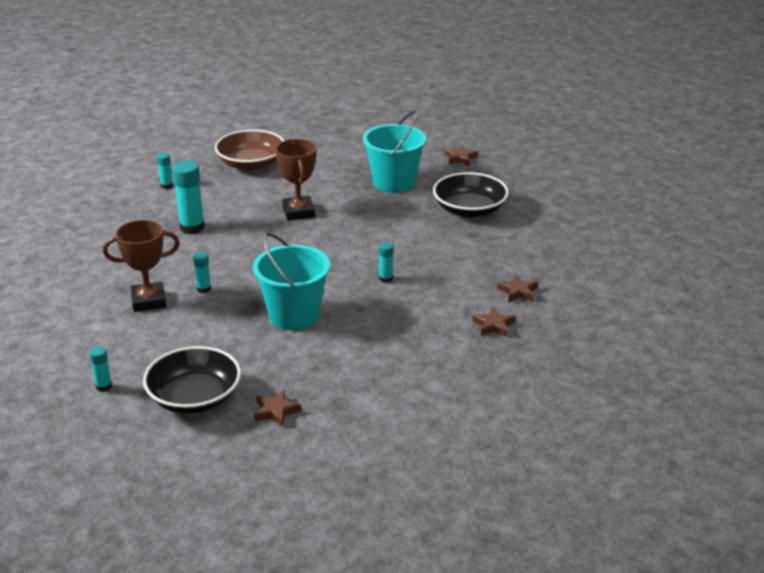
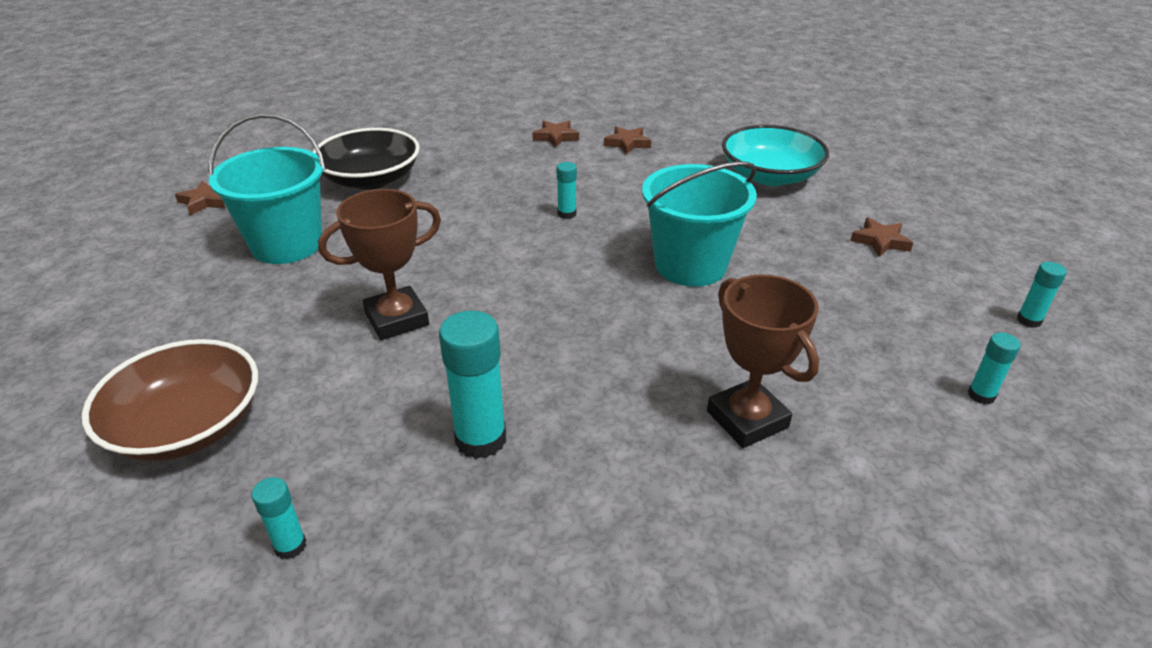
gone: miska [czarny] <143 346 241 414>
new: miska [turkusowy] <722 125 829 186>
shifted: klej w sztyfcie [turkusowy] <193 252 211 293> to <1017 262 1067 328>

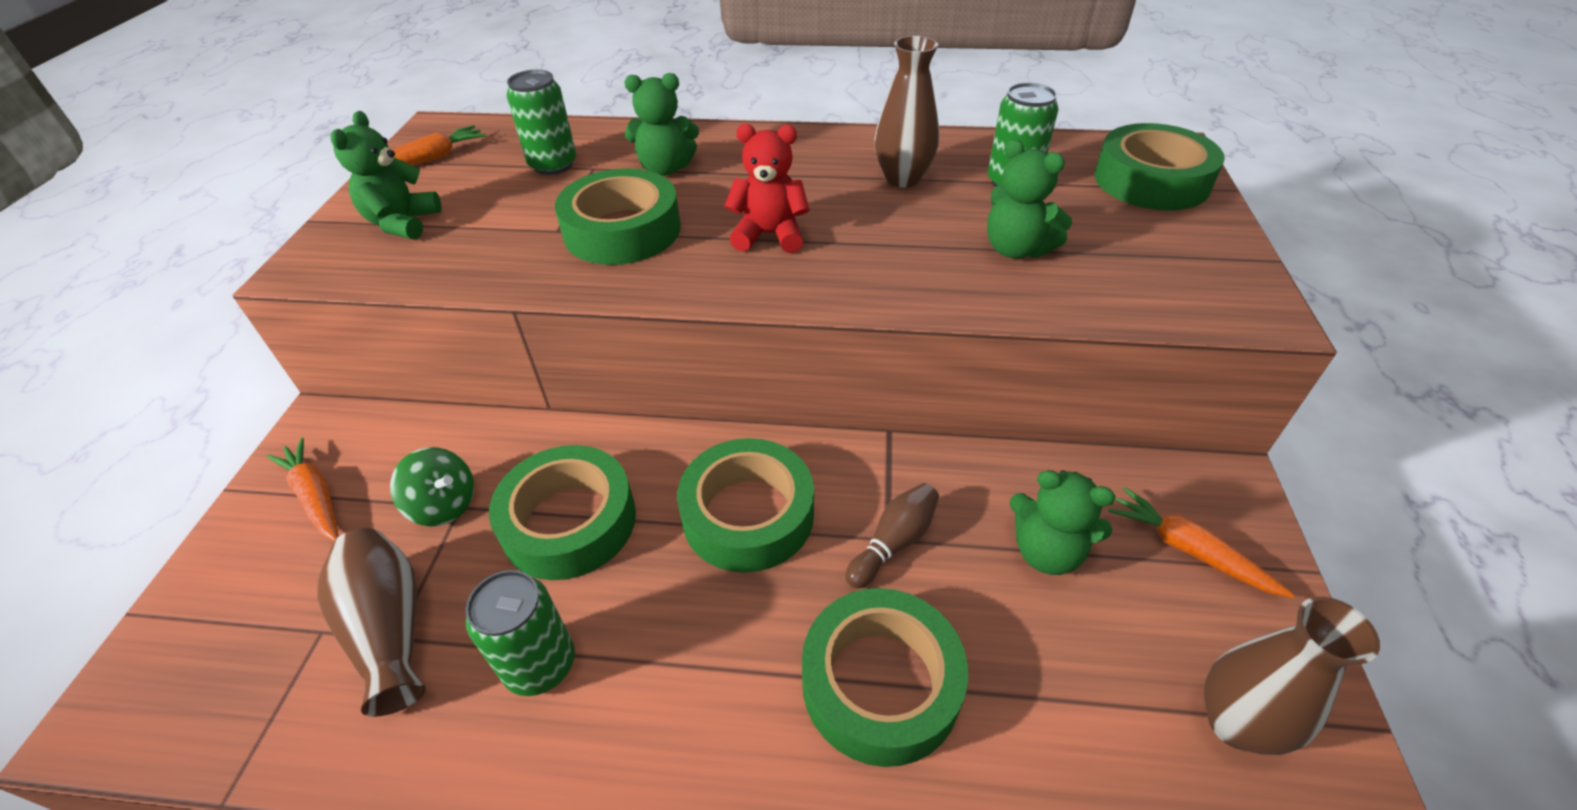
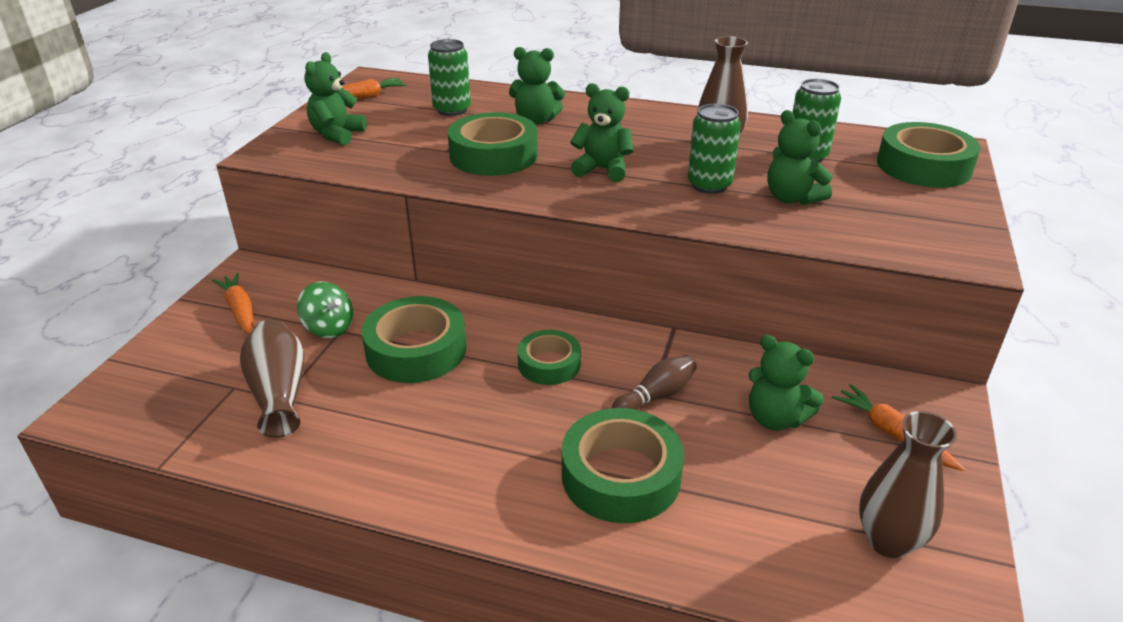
shifted: puszka [zielony] <466 570 575 696> to <688 104 741 194>
repainted: miś [czerwony] <724 124 810 253> to miś [zielony] <570 83 633 182>
scaled: taśma klejąca [zielony] <677 438 814 573> = <517 330 581 385> x0.62

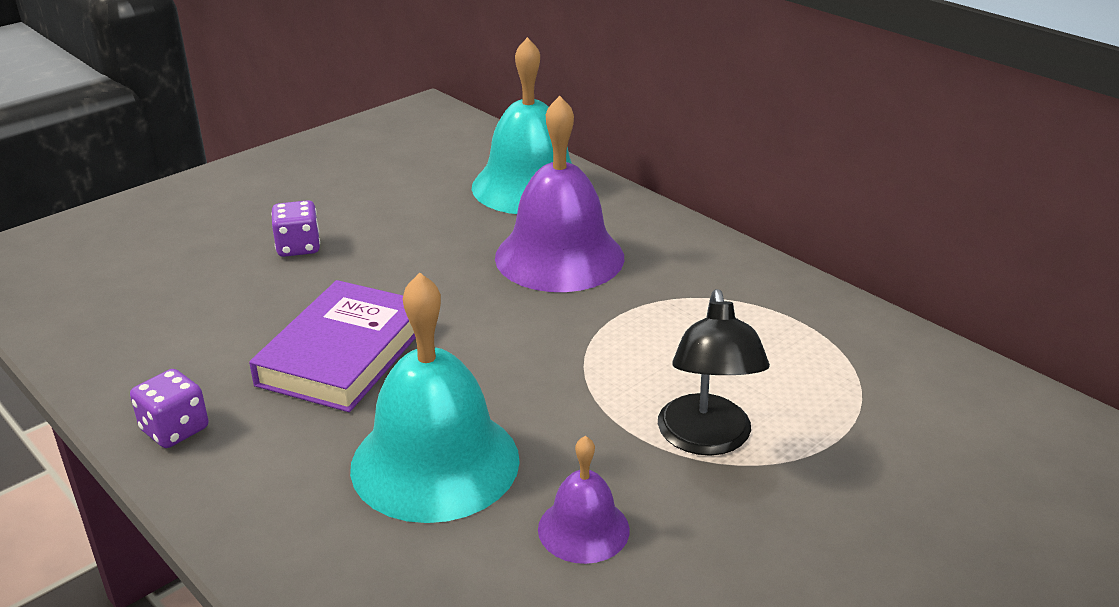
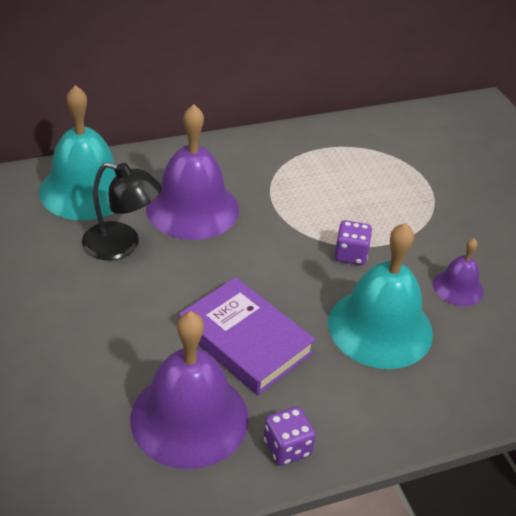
new: dzwonek [fioletowy] <130 311 249 469>
shifted: lampka [czarny] <658 289 770 456> to <82 162 162 260>; kostka do gry [fioletowy] <271 200 320 257> to <334 220 372 265>

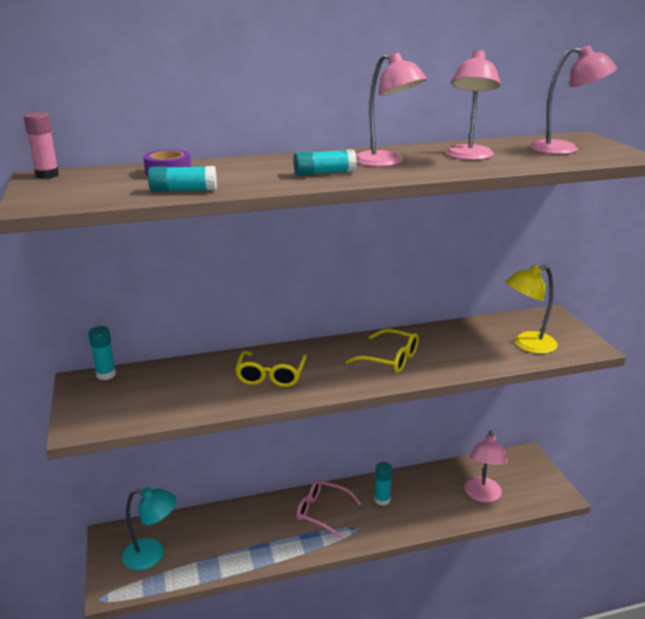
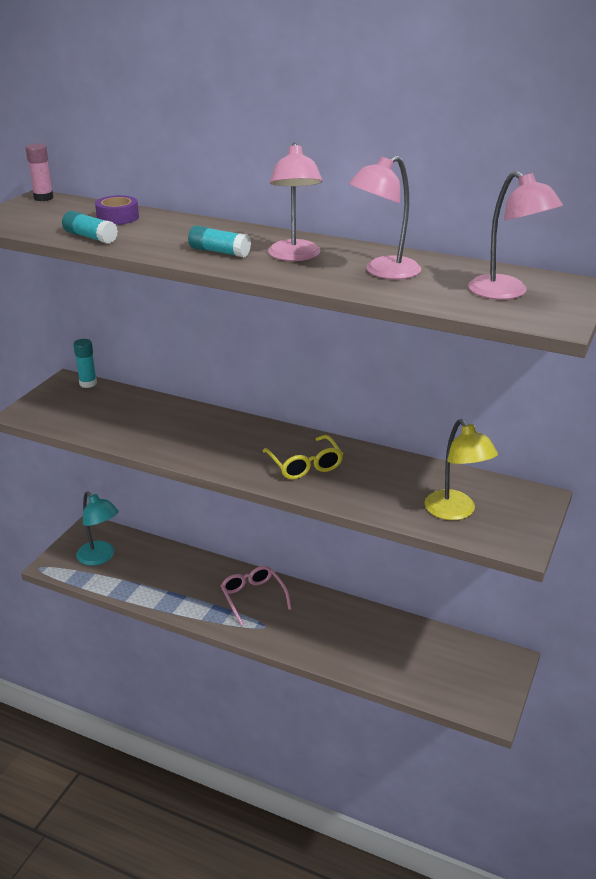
gone: okulary [żółty] <235 351 307 387>; klej w sztyfcie [turkusowy] <374 462 392 506>; lampka [różowy] <464 430 507 503>
rotated: lampka [żółty] <506 265 558 354> = <425 419 498 520> 135 degrees counterclockwise

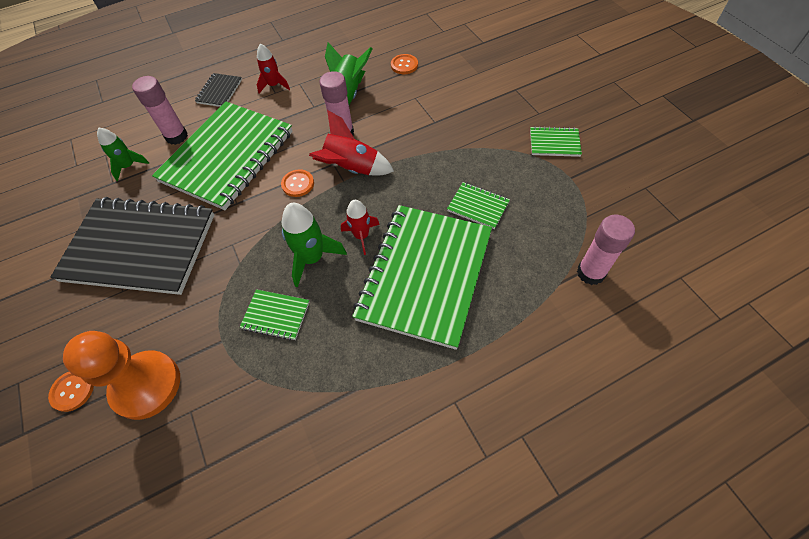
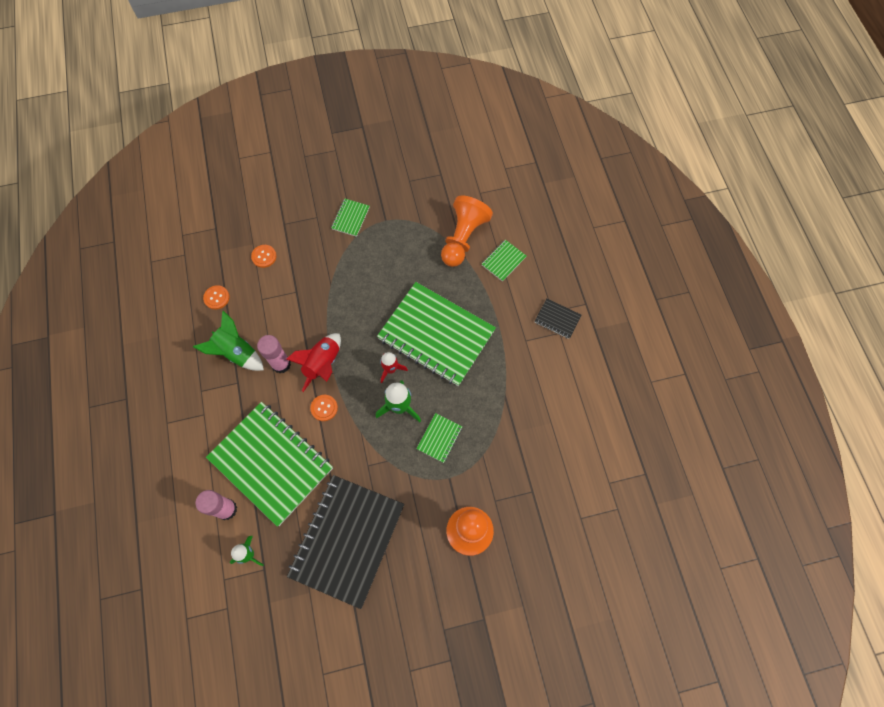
gone: rakieta [czerwony] <257 44 290 94>
shifted: guzik [pomarańczowy] <48 372 94 412> to <251 245 276 268>; zeszyt [zielony] <447 182 510 229> to <482 240 526 282>; zeszyt [czarny] <195 73 242 107> to <535 298 581 339>
swapped: klej w sztyfcie [różowy] <577 215 635 285> to pionek [pomarańczowy] <441 196 493 267>

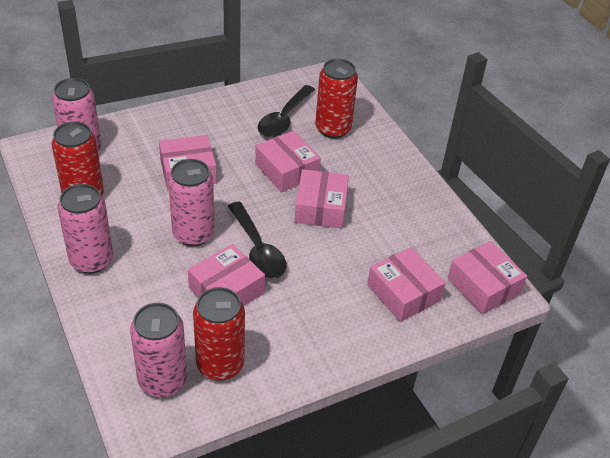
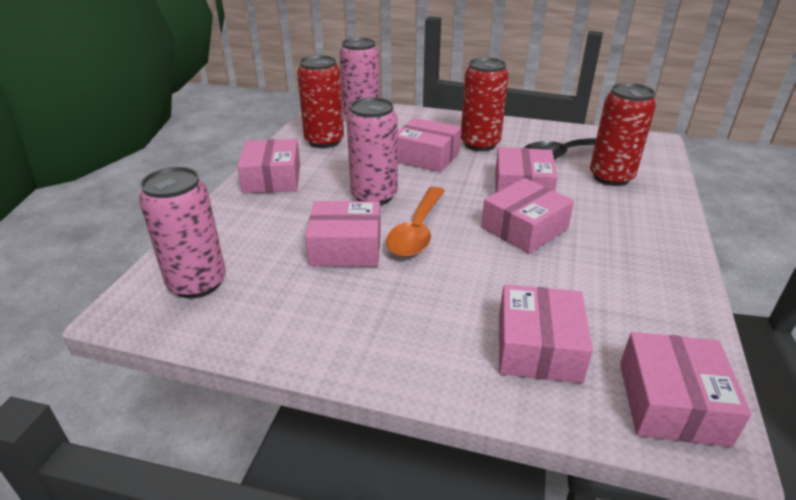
shifted: puszka [czerwony] <193 287 245 381> to <461 57 509 151>
swapped: puszka [różowy] <58 184 113 274> to pudełko [różowy] <237 139 300 193>
repainted: łyżka [czarny] <228 202 286 279> to łyżka [pomarańczowy] <386 187 445 257>

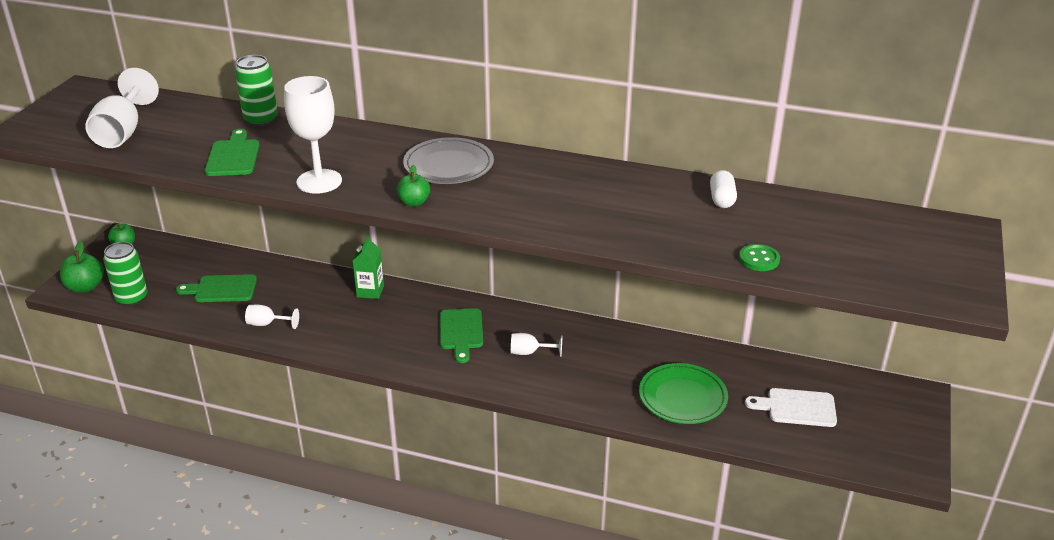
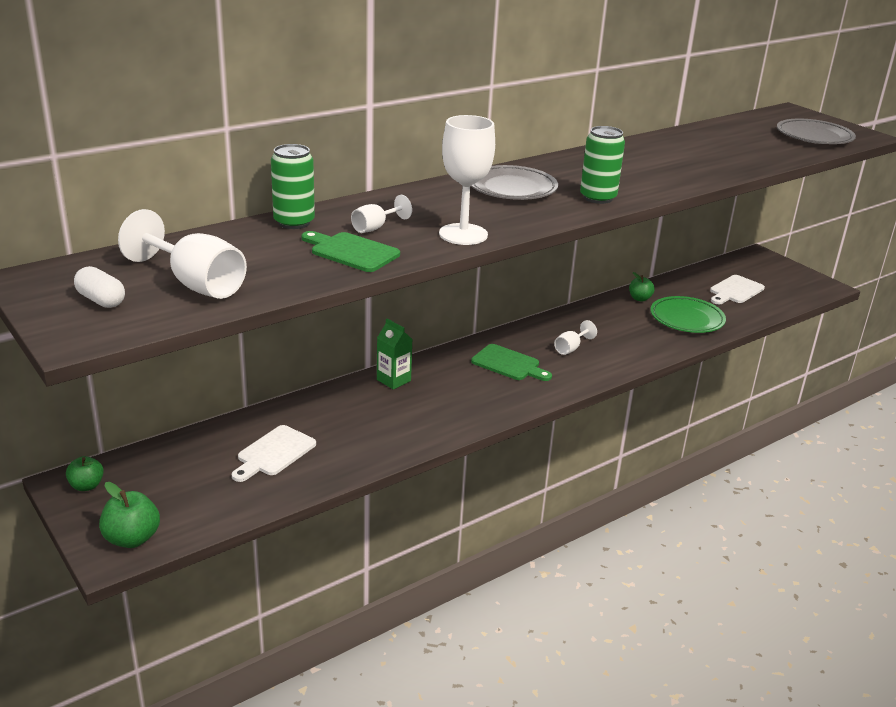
gone: guzik [zielony] <739 244 780 271>
new: talerz [szary] <777 119 856 144>
shifted: kapsułka [biały] <710 170 737 208> to <74 266 125 308>; kielich [biały] <245 305 299 329> to <351 195 412 233>; puszka [zielony] <103 242 148 306> to <580 126 625 204>; jabłko [zielony] <397 165 430 206> to <629 272 655 302>
repainted: deska do krojenia [zielony] <176 274 257 302> to deska do krojenia [biały] <232 425 316 482>

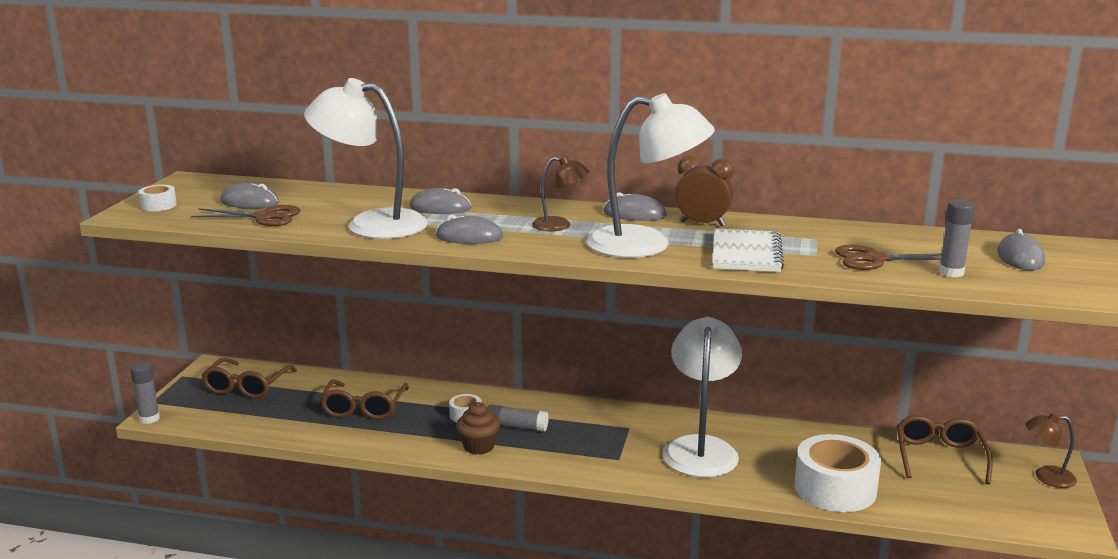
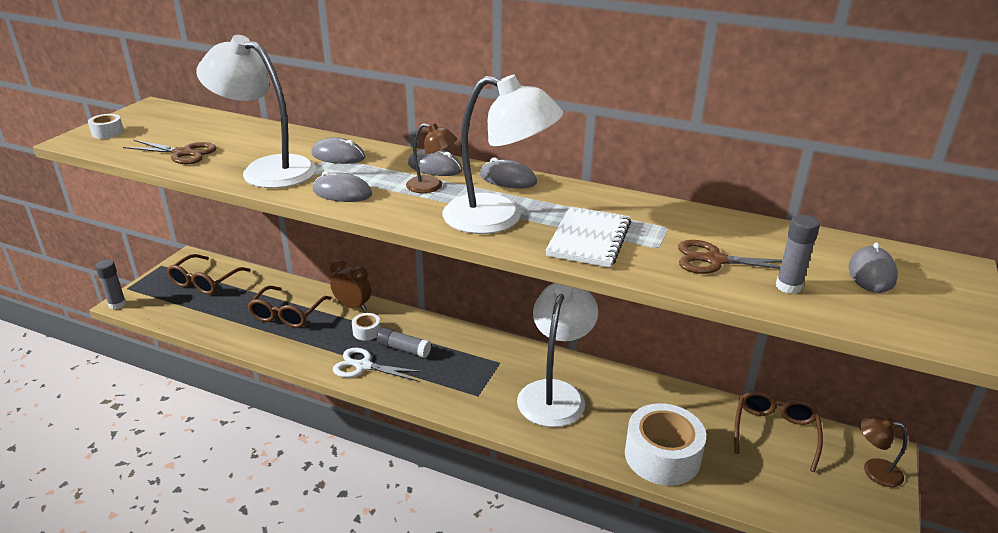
shifted: budzik [brązowy] <675 156 734 226> to <330 259 371 311>; myszka [szary] <220 183 279 209> to <408 148 462 176>
swapped: muffinka [brązowy] <456 402 500 455> to nożyczki [biały] <333 348 423 381>

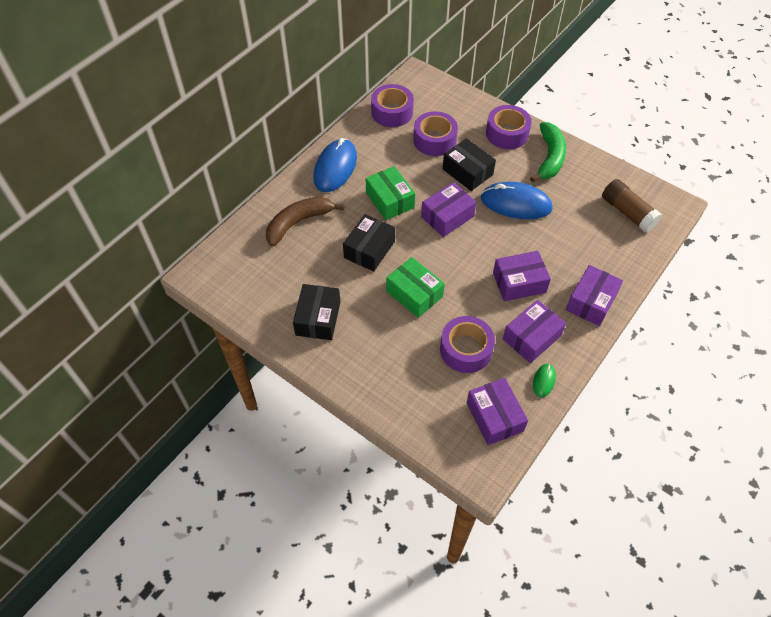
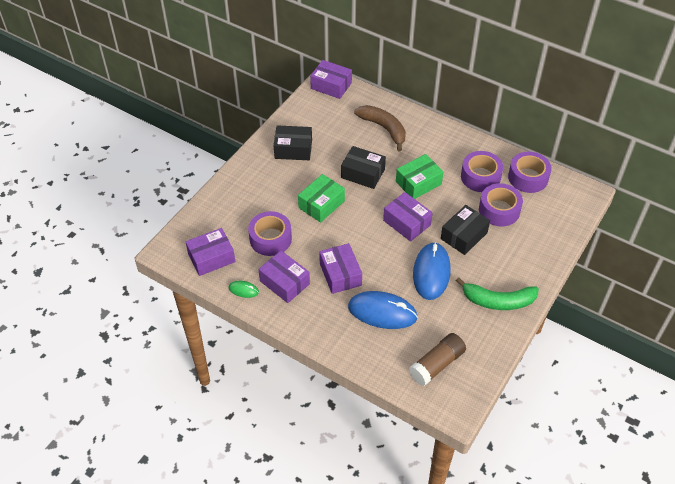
shifted: pudełko [fioletowy] <566 265 623 326> to <310 60 352 99>; myszka [niebieski] <314 138 357 192> to <348 291 418 329>; taśma klejąca [fioletowy] <486 105 532 149> to <461 151 503 192>

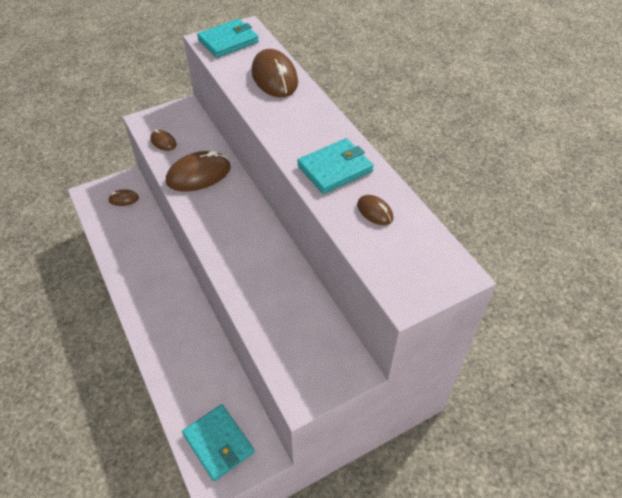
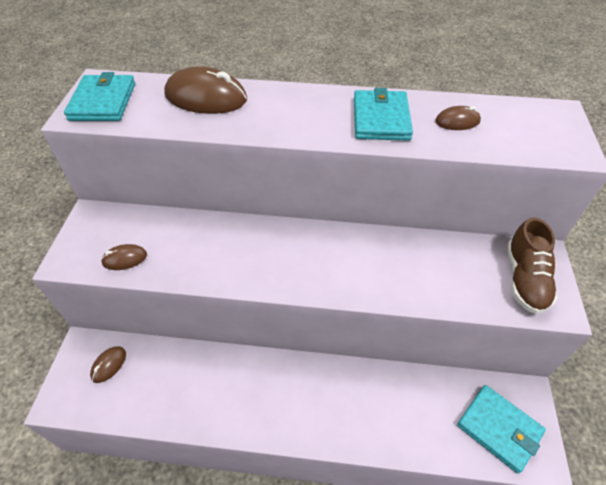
gone: myszka [brązowy] <166 151 231 192>
new: but [brązowy] <507 217 557 314>
rotated: portfel [turkusowy] <182 404 255 481> = <457 385 546 474> 45 degrees clockwise

